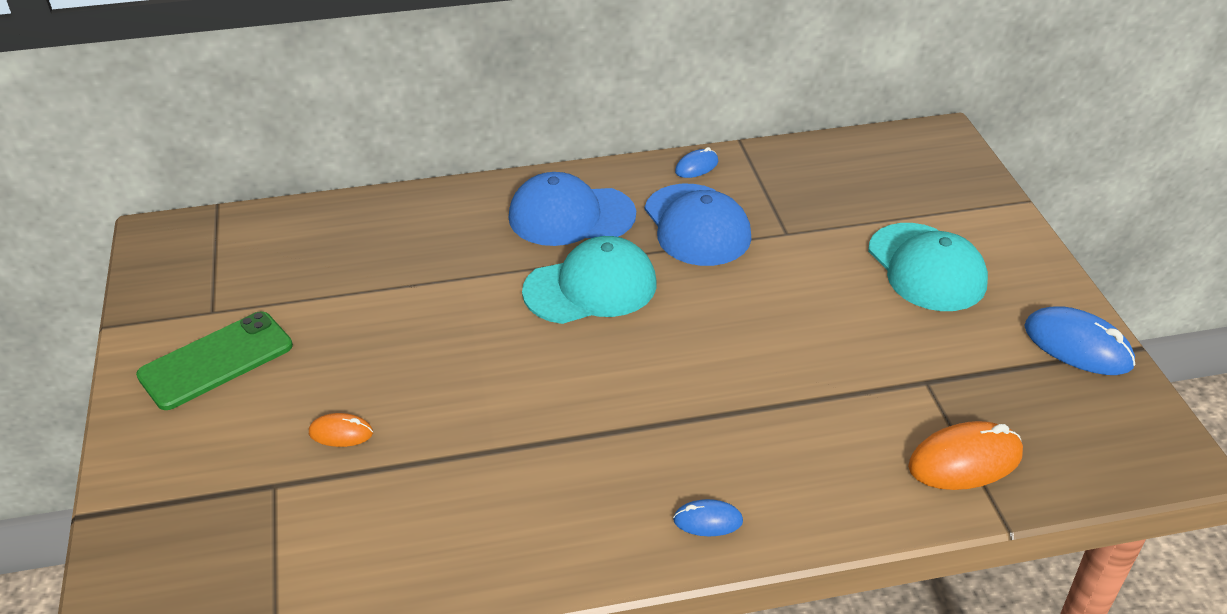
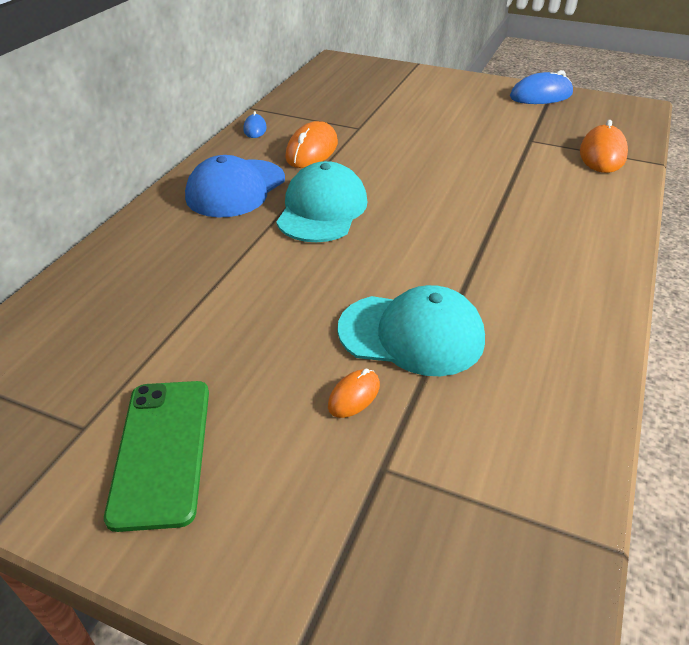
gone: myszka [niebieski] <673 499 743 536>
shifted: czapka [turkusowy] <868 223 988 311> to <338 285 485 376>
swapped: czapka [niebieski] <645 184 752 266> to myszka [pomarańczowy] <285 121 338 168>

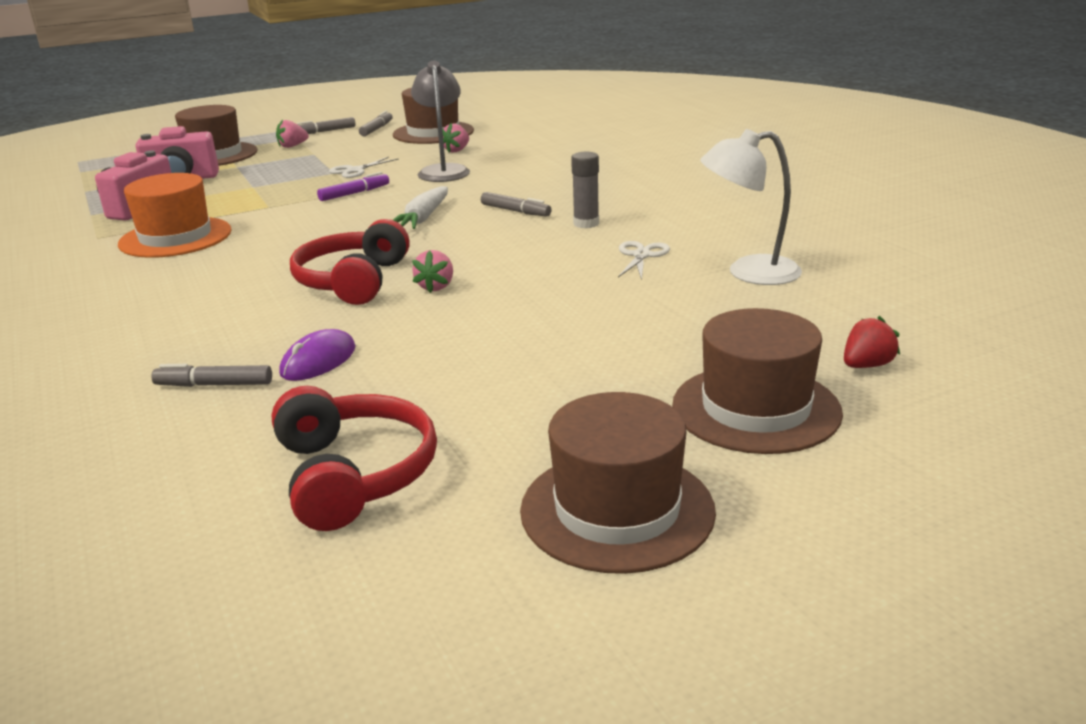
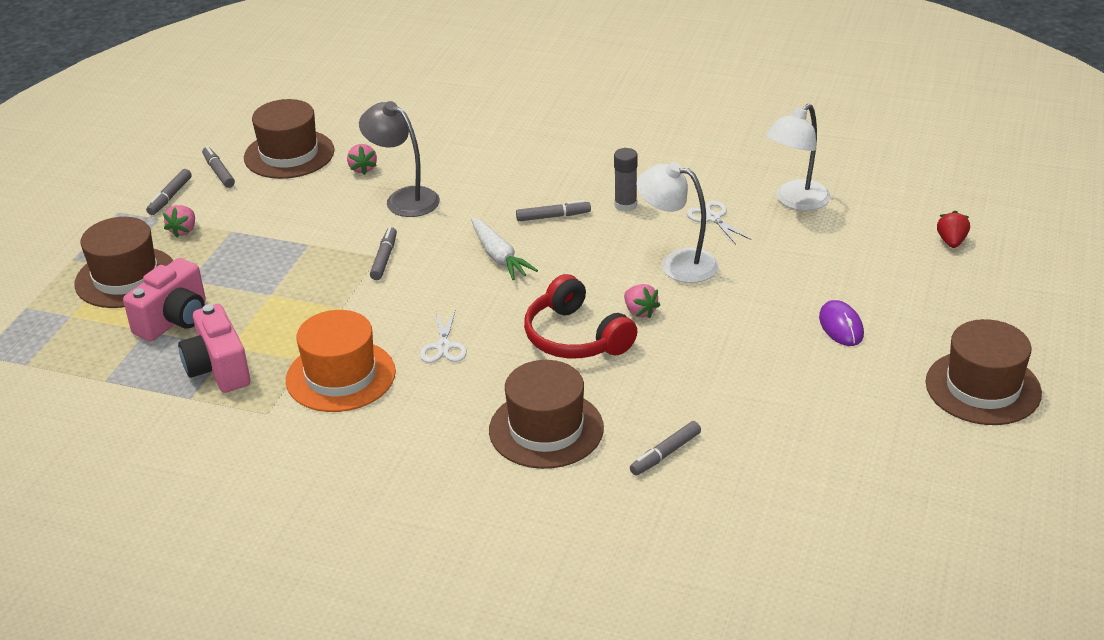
gone: słuchawki [czerwony] <272 386 437 531>
new: lampka [biały] <637 162 719 283>
shifted: nożyczki [biały] <329 157 398 178> to <420 309 467 363>; kapelusz [brązowy] <672 308 843 454> to <489 360 604 469>; myszka [fioletowy] <279 329 356 381> to <819 300 864 346>
repainted: flamaster [fioletowy] <317 172 389 201> to flamaster [szary] <370 227 397 280>

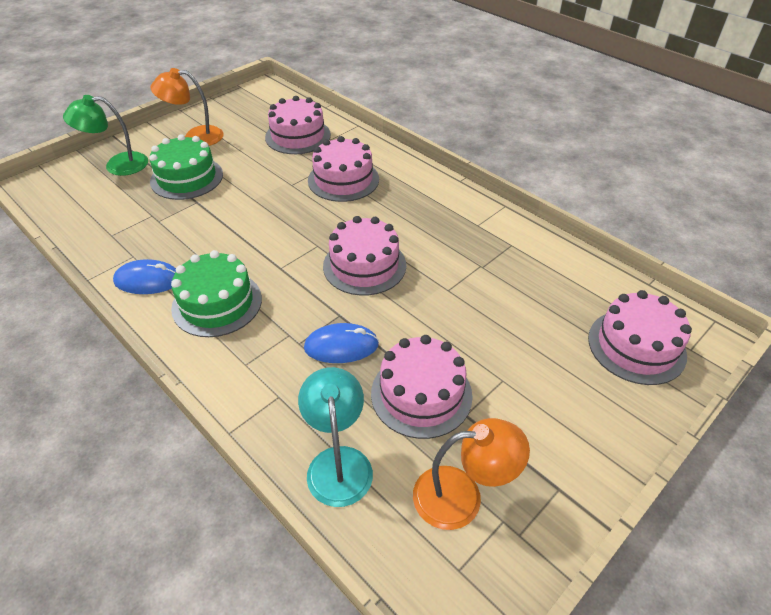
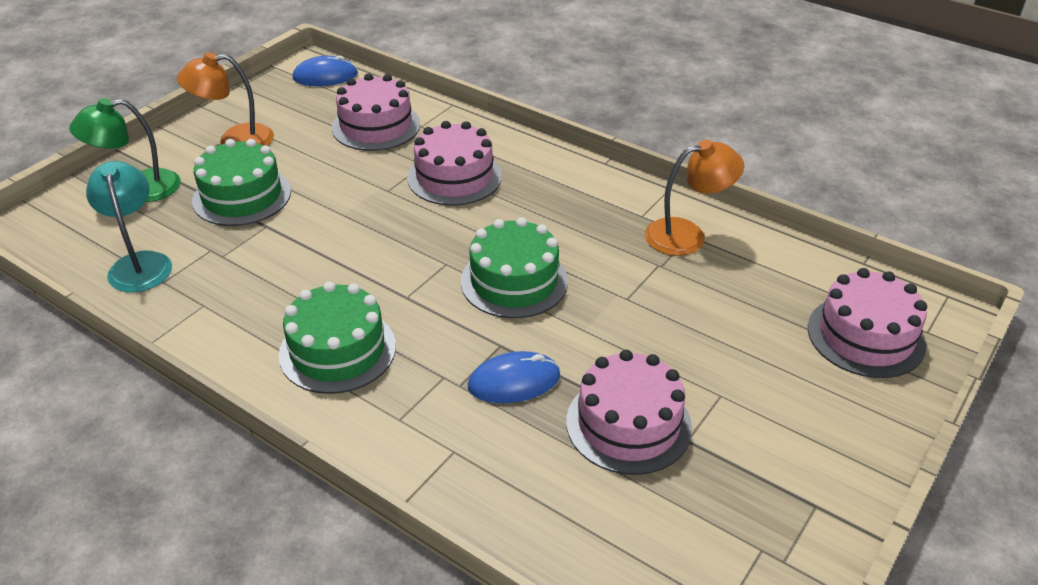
shifted: lampka [turkusowy] <298 367 373 507> to <86 161 172 292>; myszka [niebieski] <113 259 176 294> to <292 55 358 86>; lampka [pomarańczowy] <413 418 530 530> to <645 140 744 256>
repainted: tort [różowy] <323 216 406 296> to tort [zielony] <461 217 568 318>

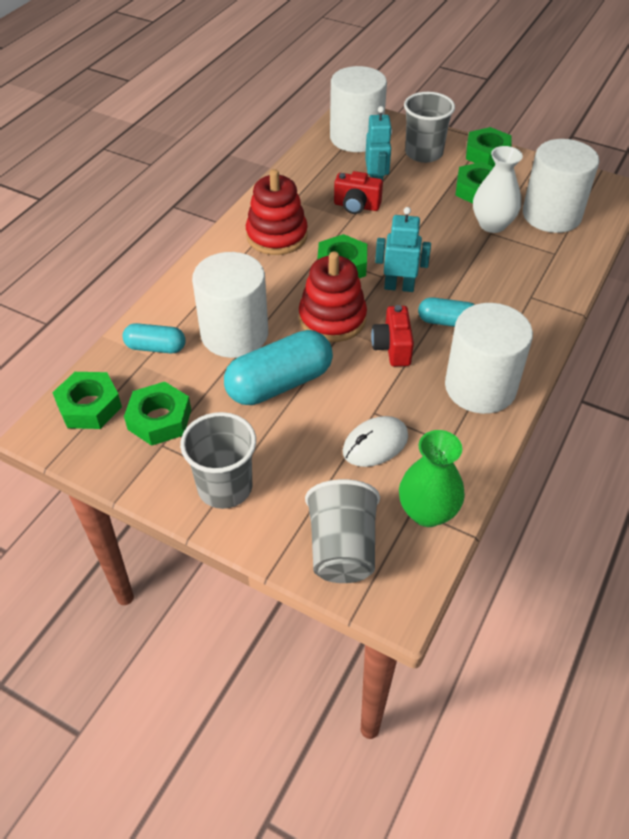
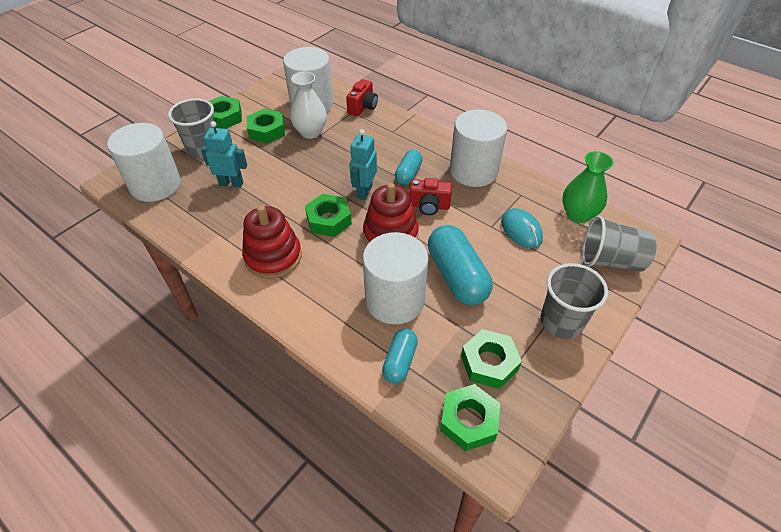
shifted: aparat fotograficzny [czerwony] <334 171 383 214> to <346 79 378 116>
repainted: myszka [biały] <343 416 408 467> to myszka [turkusowy] <501 208 543 248>

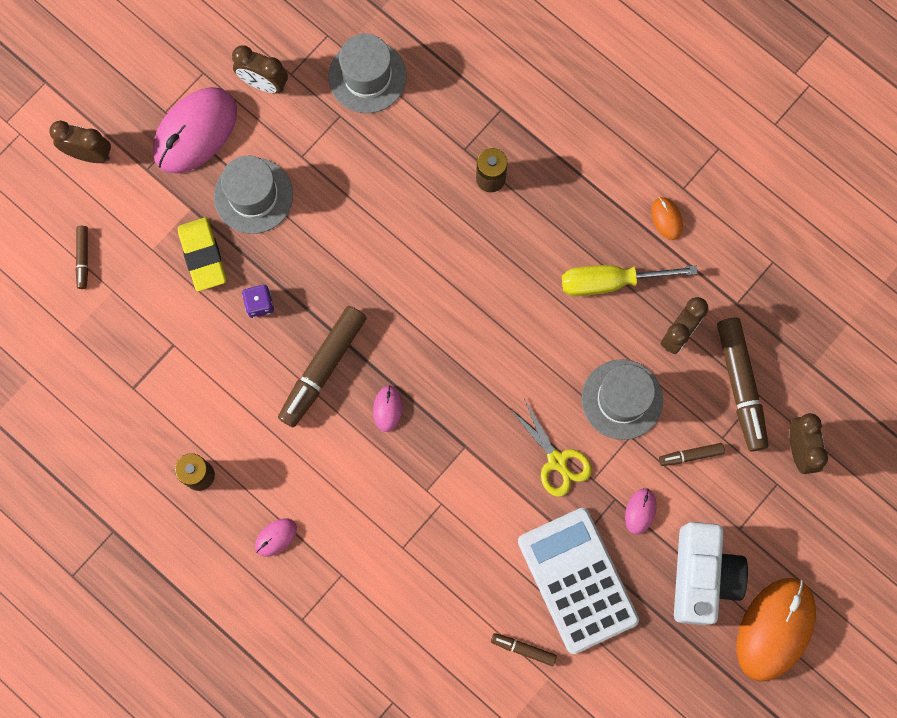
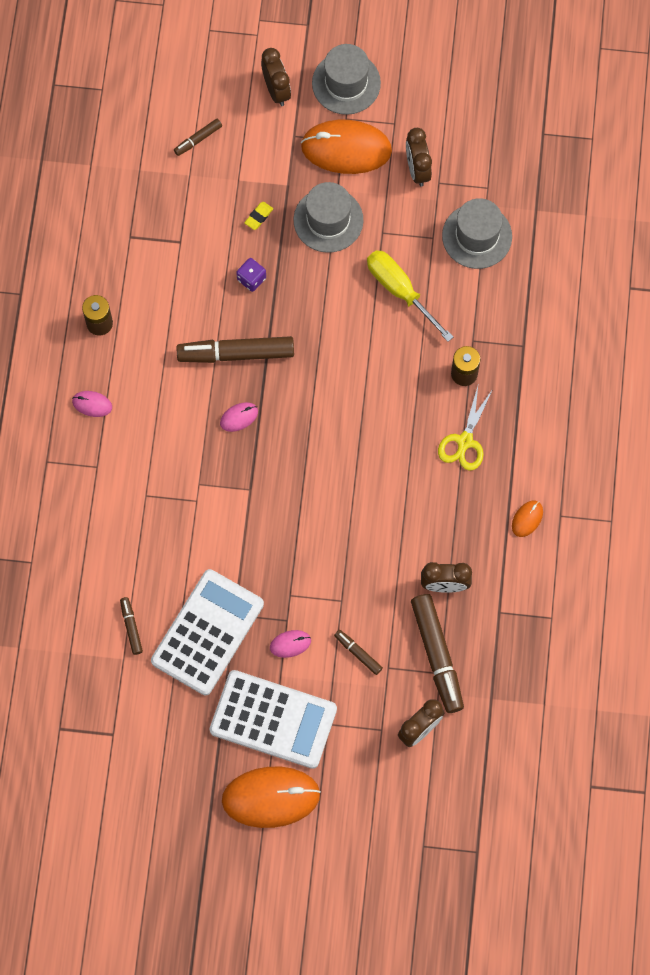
shifted: kapelusz [szary] <581 359 663 440> to <312 44 381 115>; śrubokręt [żółty] <562 265 698 296> to <367 250 453 342>; nożyczki [żółty] <509 399 592 497> to <438 386 493 471>
swapped: aparat fotograficzny [biały] <674 522 748 625> to kalkulator [biały] <210 670 337 769>
repainted: myszka [różowy] <153 87 237 173> to myszka [pomarańczowy] <301 120 392 174>
rotated: flamaster [brązowy] <717 318 769 452> = <411 594 464 713> 60 degrees counterclockwise
scaled: gumka do mazania [żółty] <178 217 226 291> = <244 202 273 230> x0.49

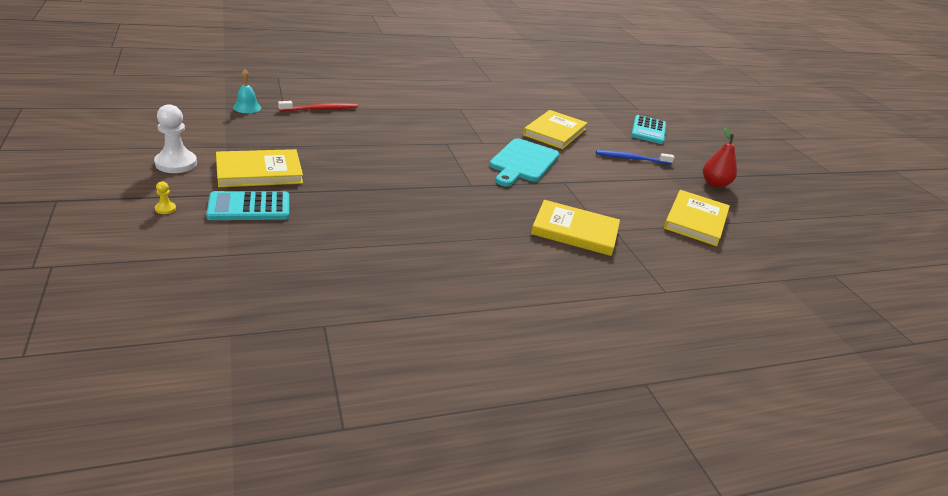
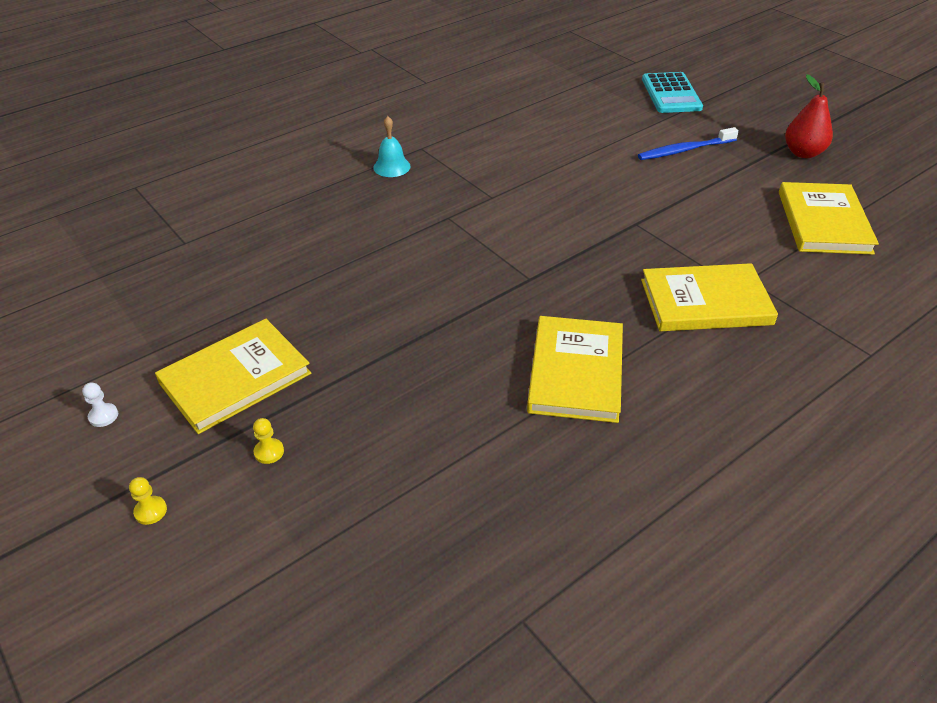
gone: szczoteczka do zębów [czerwony] <278 101 358 111>; deska do krojenia [turkusowy] <489 138 559 186>
shifted: dzwonek [turkusowy] <233 69 261 113> to <373 116 411 177>; książka [żółty] <523 110 587 149> to <527 316 623 423>
swapped: kalkulator [turkusowy] <206 191 289 220> to pionek [żółty] <253 418 284 464>
scaled: pionek [biały] <154 104 197 173> = <82 382 118 427> x0.45

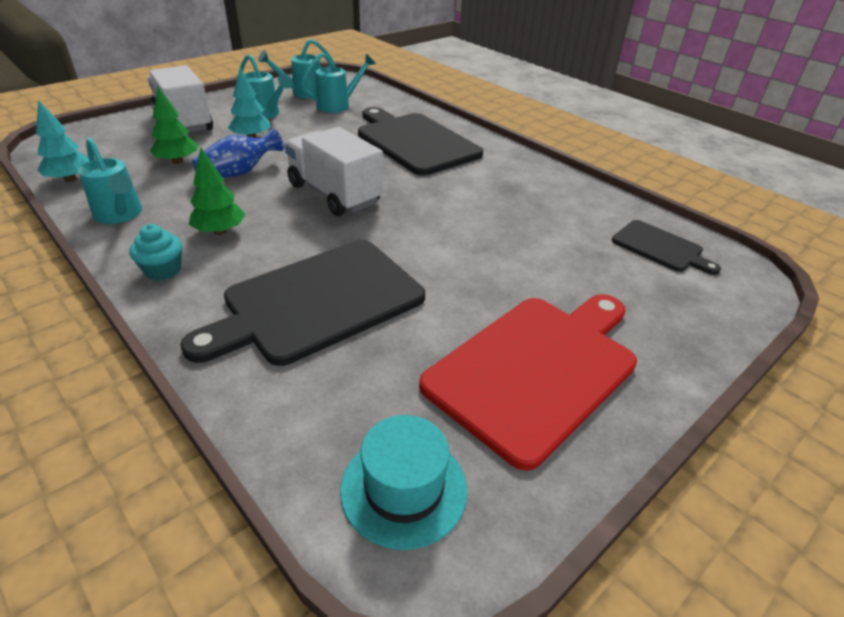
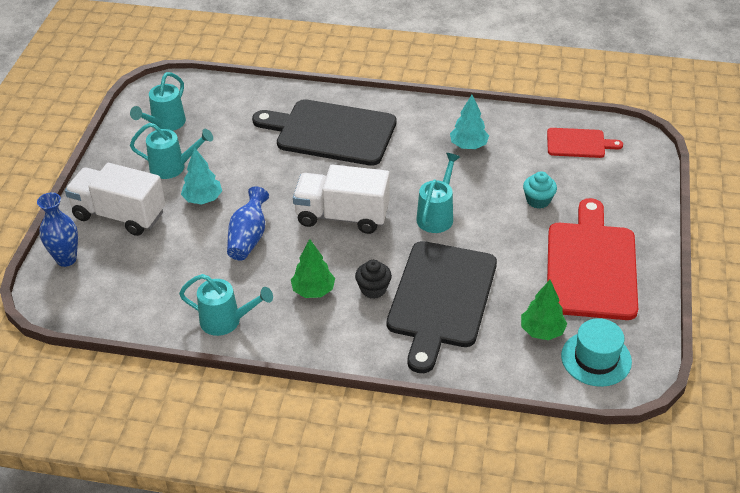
new: wazon [niebieski] <37 192 78 267>; muffinka [czarny] <355 260 392 299>
shifted: konewka [turkusowy] <301 53 376 113> to <416 153 460 233>; drzewko [turkusowy] <36 100 90 182> to <450 95 489 149>; drzewko [zielony] <150 86 197 164> to <521 280 567 340>; muffinka [turkusowy] <130 224 182 280> to <523 171 557 209>
repainted: deska do krojenia [czarny] <612 220 721 275> to deska do krojenia [czerwony] <547 128 623 158>

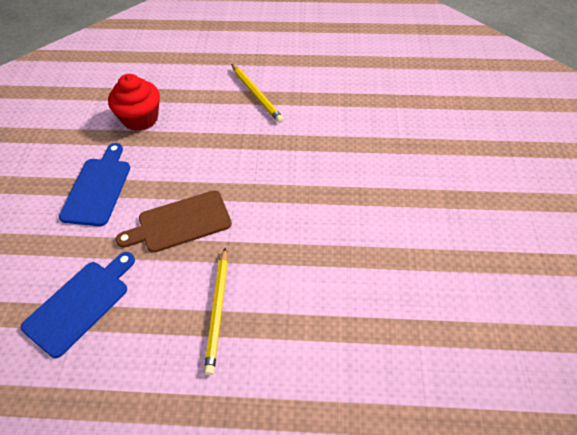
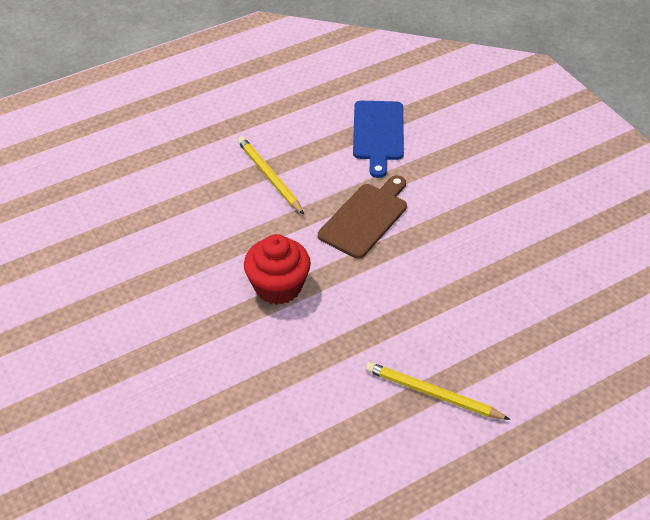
gone: deska do krojenia [niebieski] <59 143 130 226>
shifted: muffinka [czerwony] <108 74 160 131> to <244 234 311 305>

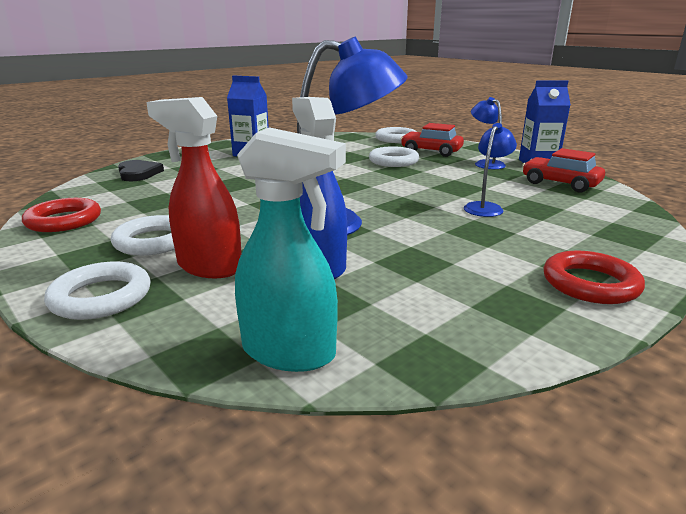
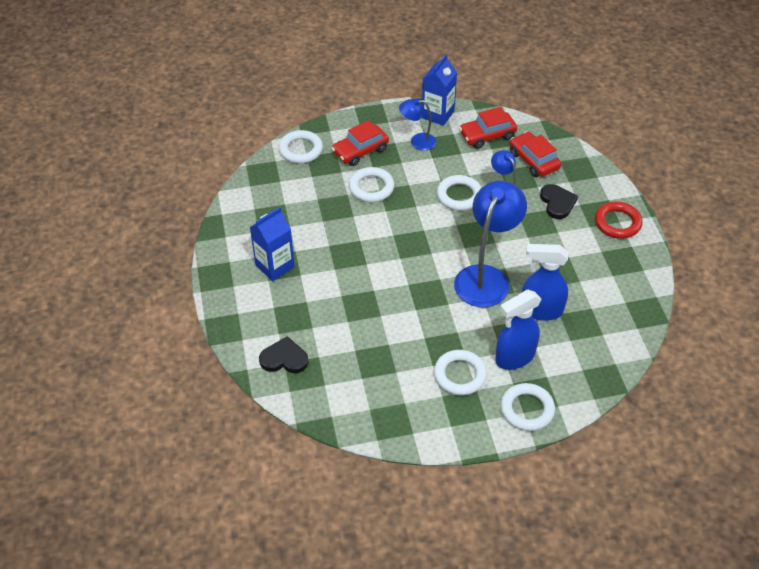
gone: pierścień [czerwony] <22 198 101 232>; spryskiwacz [turkusowy] <235 127 346 372>
new: pierścień [biały] <437 175 481 211>; samochód [czerwony] <510 132 561 177>; serce [czarny] <540 184 578 219>
repainted: spryskiwacz [czerwony] <146 97 241 278> to spryskiwacz [niebieski] <495 290 541 370>

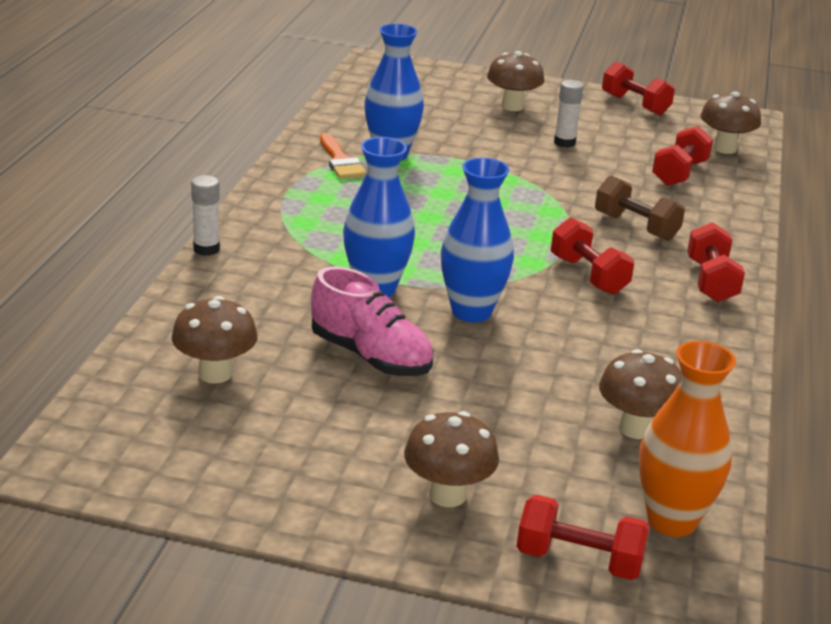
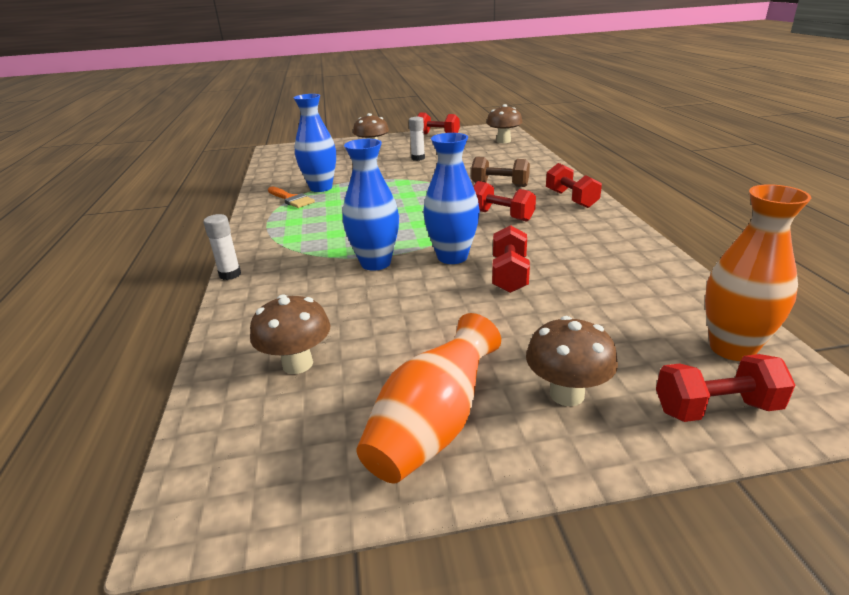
gone: but [różowy] <311 267 433 376>; grzyb [brązowy] <599 349 682 439>
new: wazon [pomarańczowy] <356 313 501 484>
shifted: hantel [czerwony] <652 126 713 185> to <492 225 530 293>

